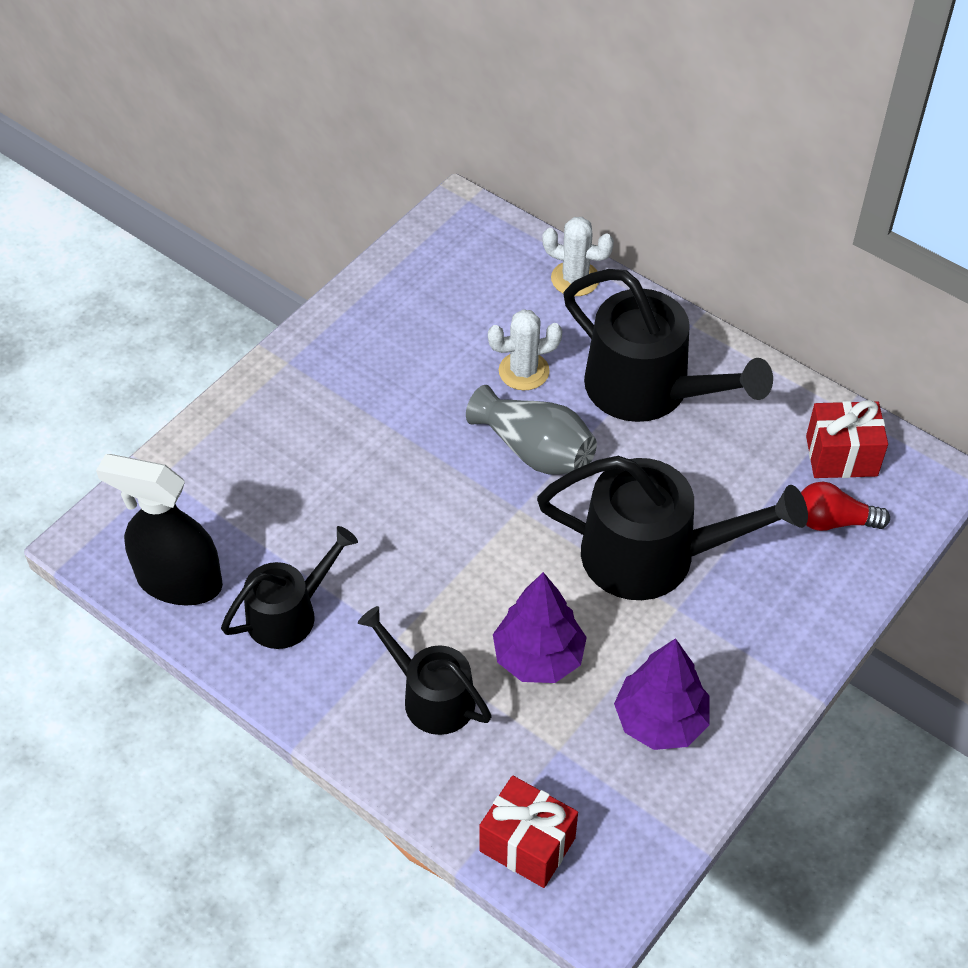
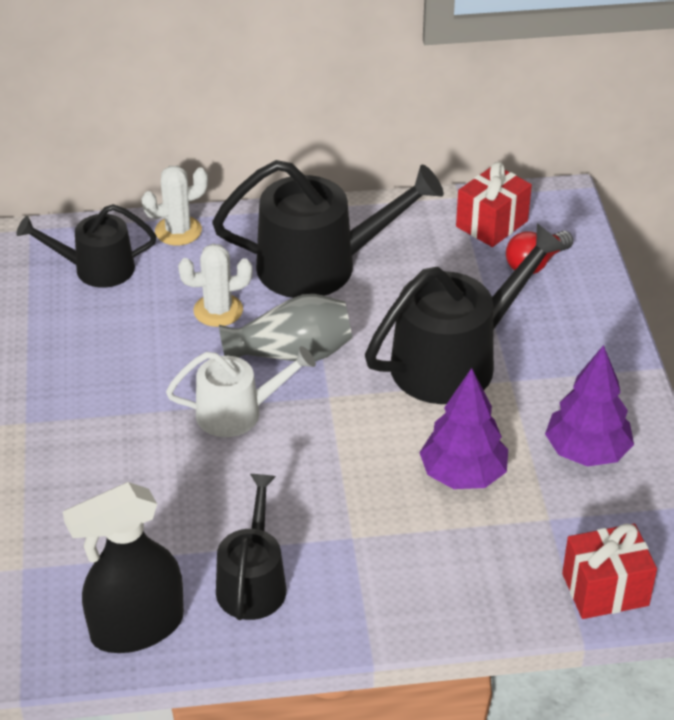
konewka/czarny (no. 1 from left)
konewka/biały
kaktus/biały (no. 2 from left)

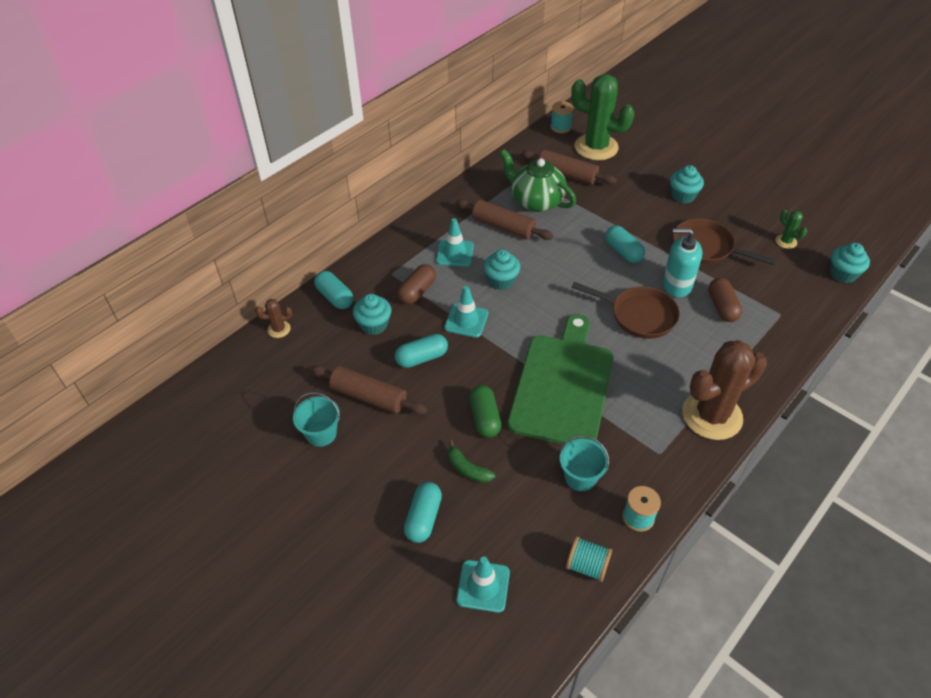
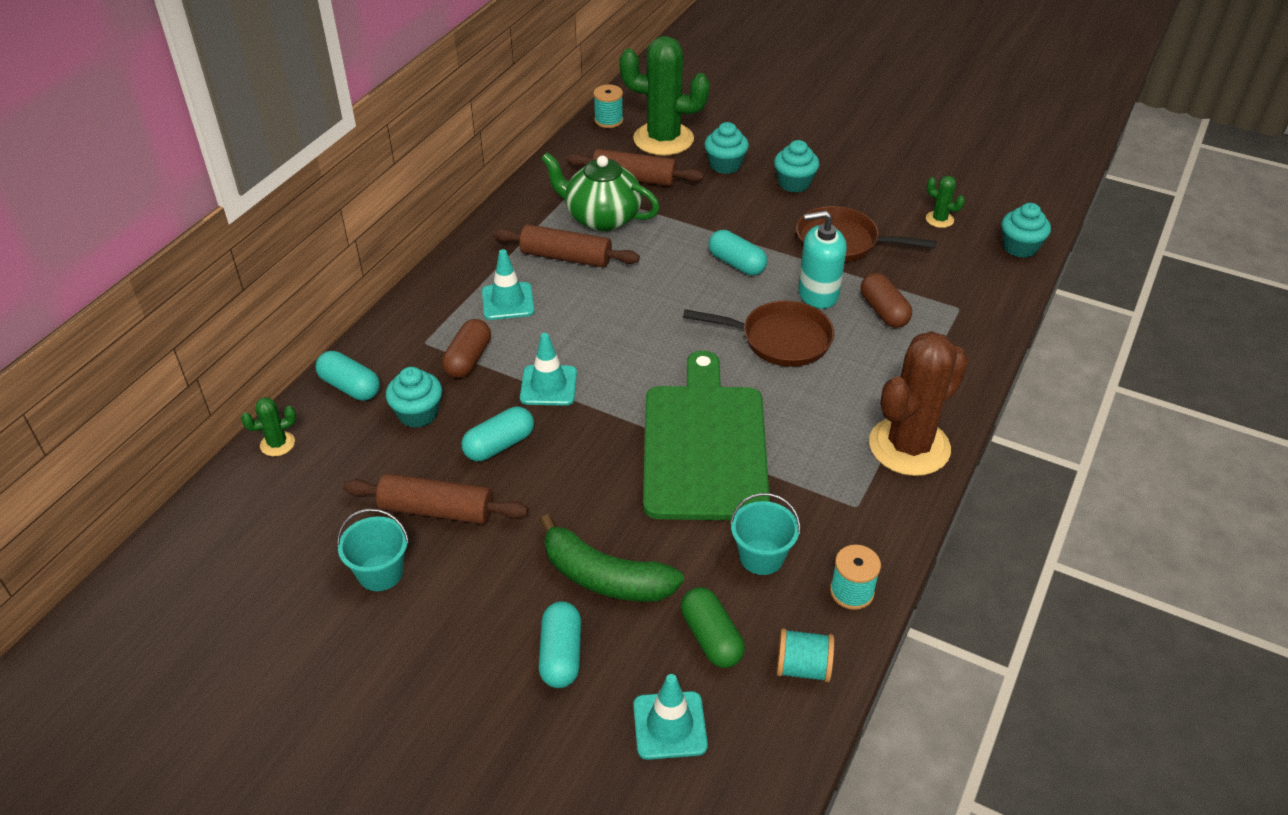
kaktus/zielony (no. 1 from left)
banan/zielony
kapsułka/zielony
muffinka/turkusowy (no. 2 from left)

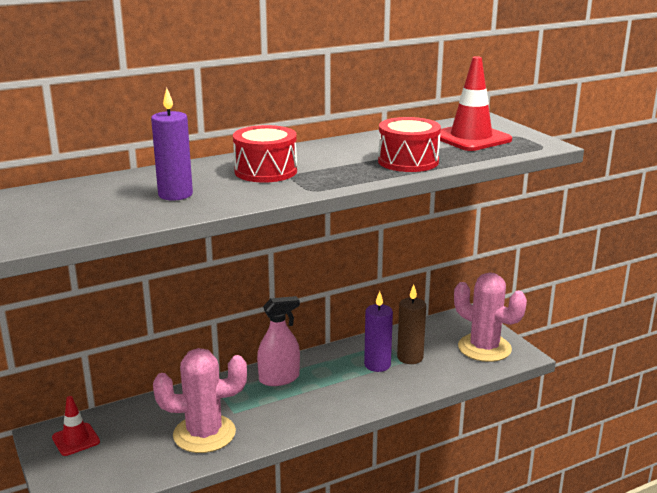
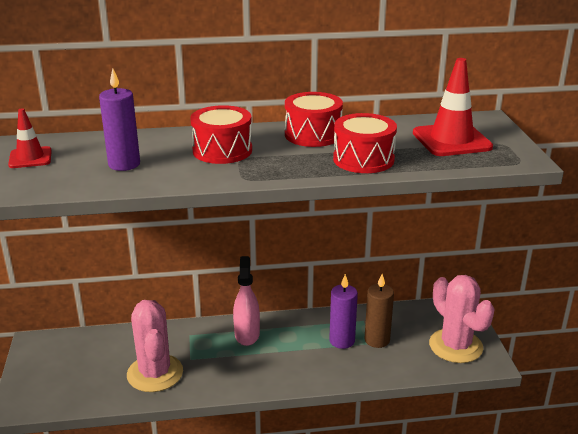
pachołek/czerwony (no. 1 from left)
kaktus/różowy (no. 1 from left)
spryskiwacz/różowy
bęben/czerwony (no. 2 from left)

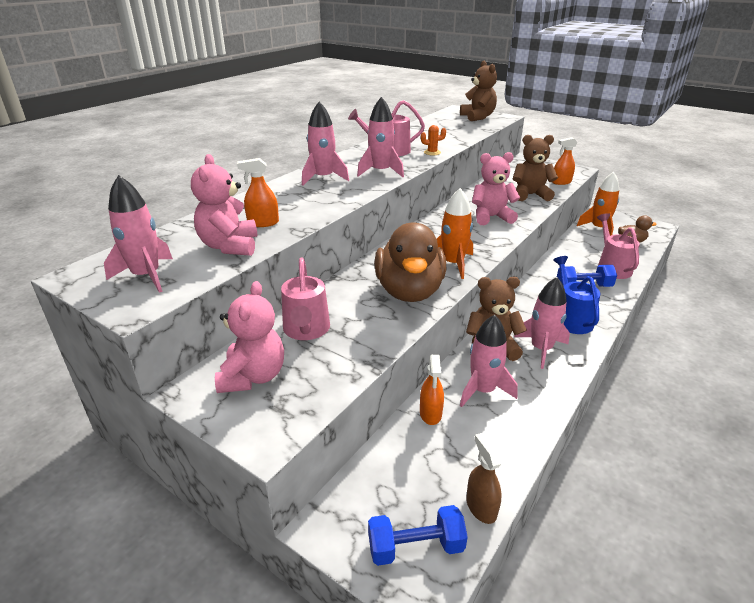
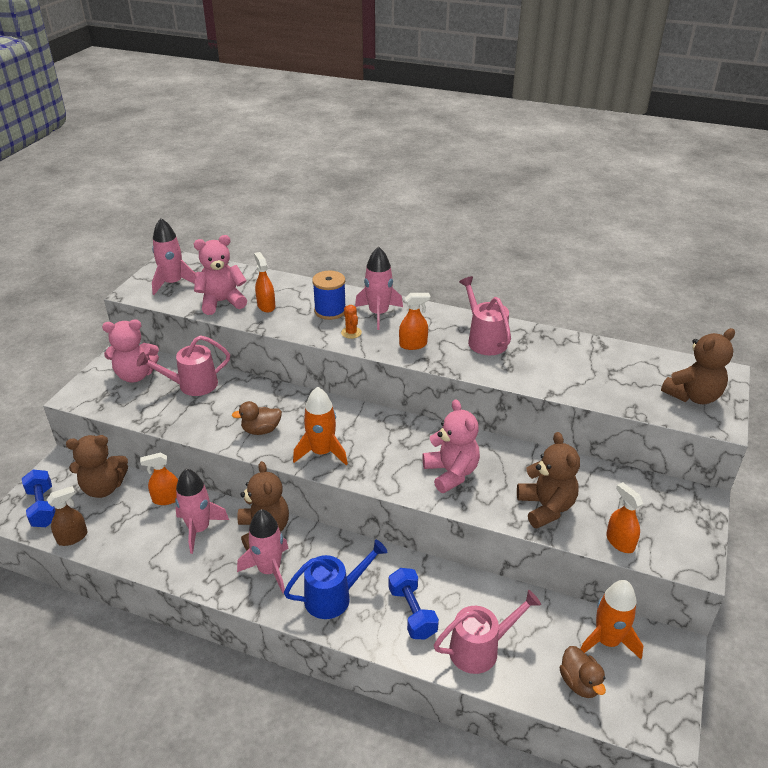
miś/brązowy (no. 1 from left)
kaczka/brązowy (no. 1 from left)
szpulka/niebieski
kaktus/pomarańczowy
spryskiwacz/pomarańczowy (no. 3 from left)

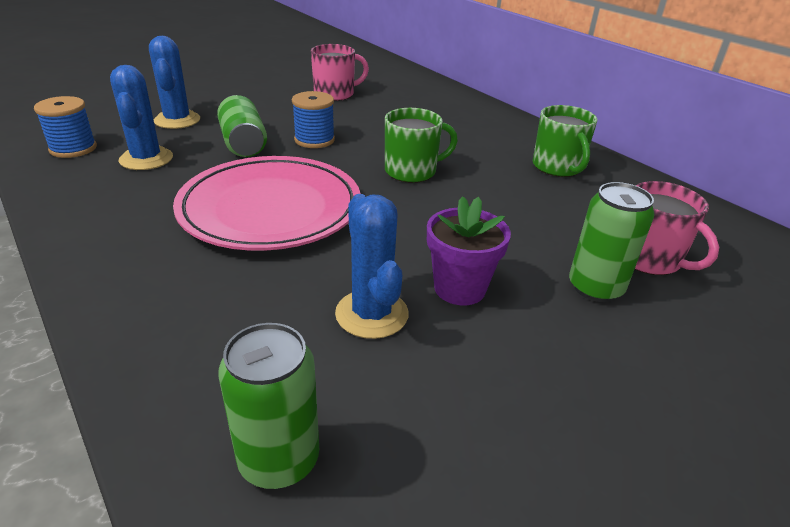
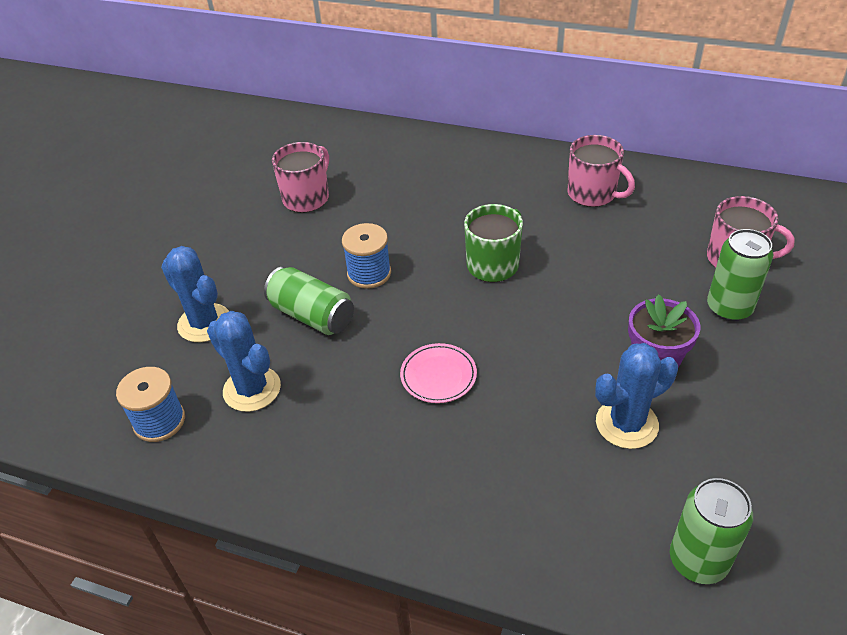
talerz/różowy
kubek/różowy (no. 2 from left)
kaktus/niebieski (no. 3 from left)

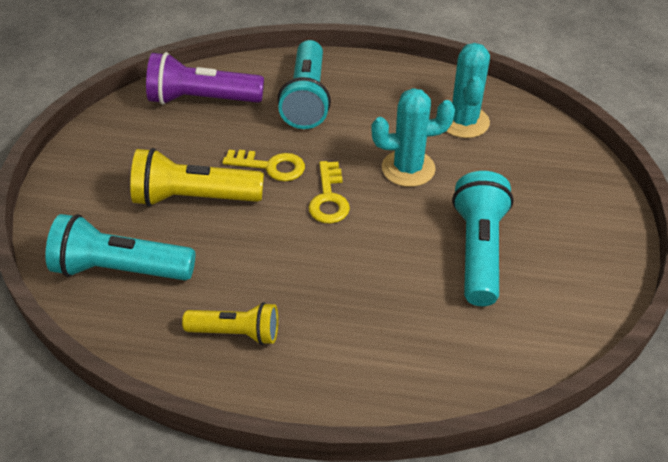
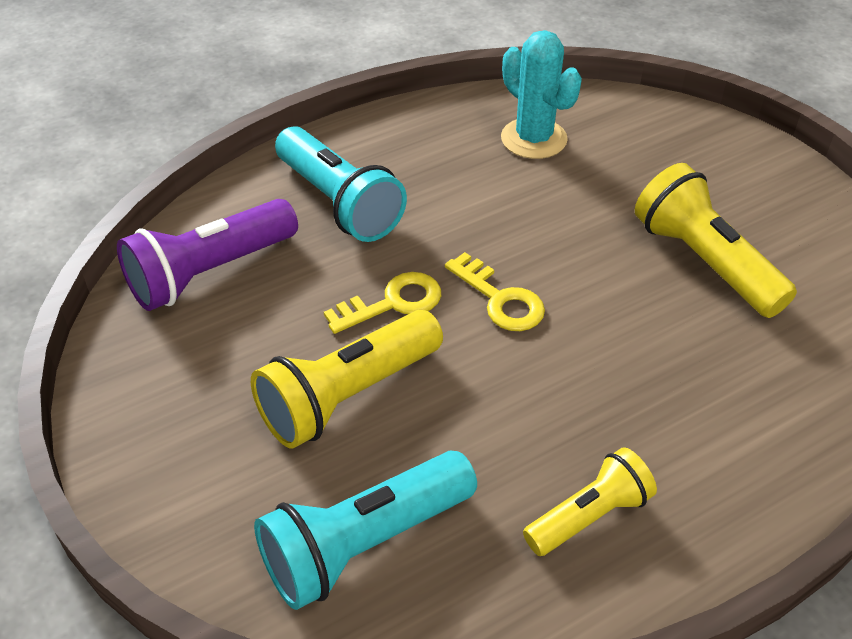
latarka/żółty (no. 3 from left)
kaktus/turkusowy (no. 1 from left in the first image)

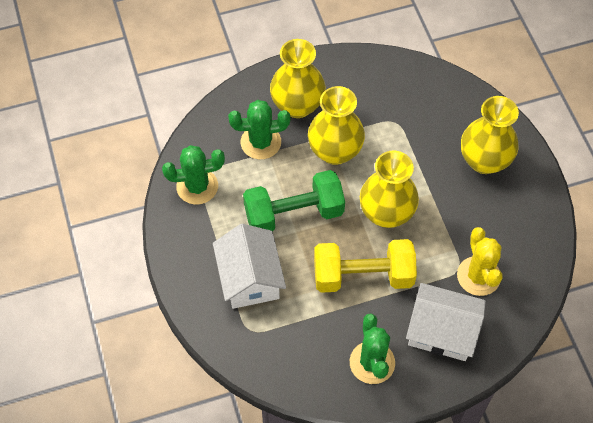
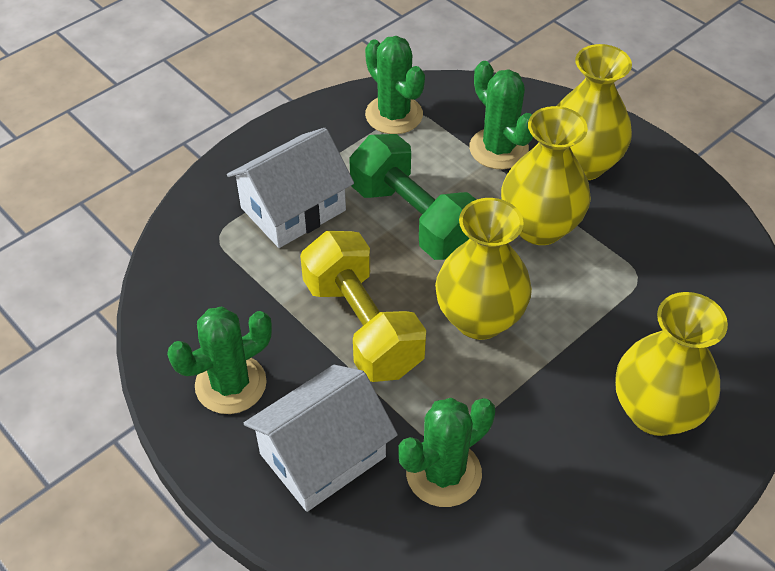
domek/biały (no. 2 from left)
kaktus/zielony (no. 3 from left)

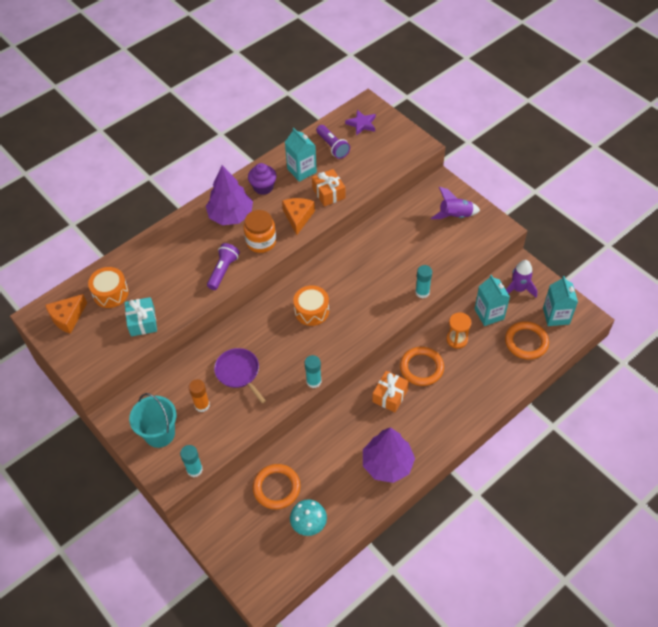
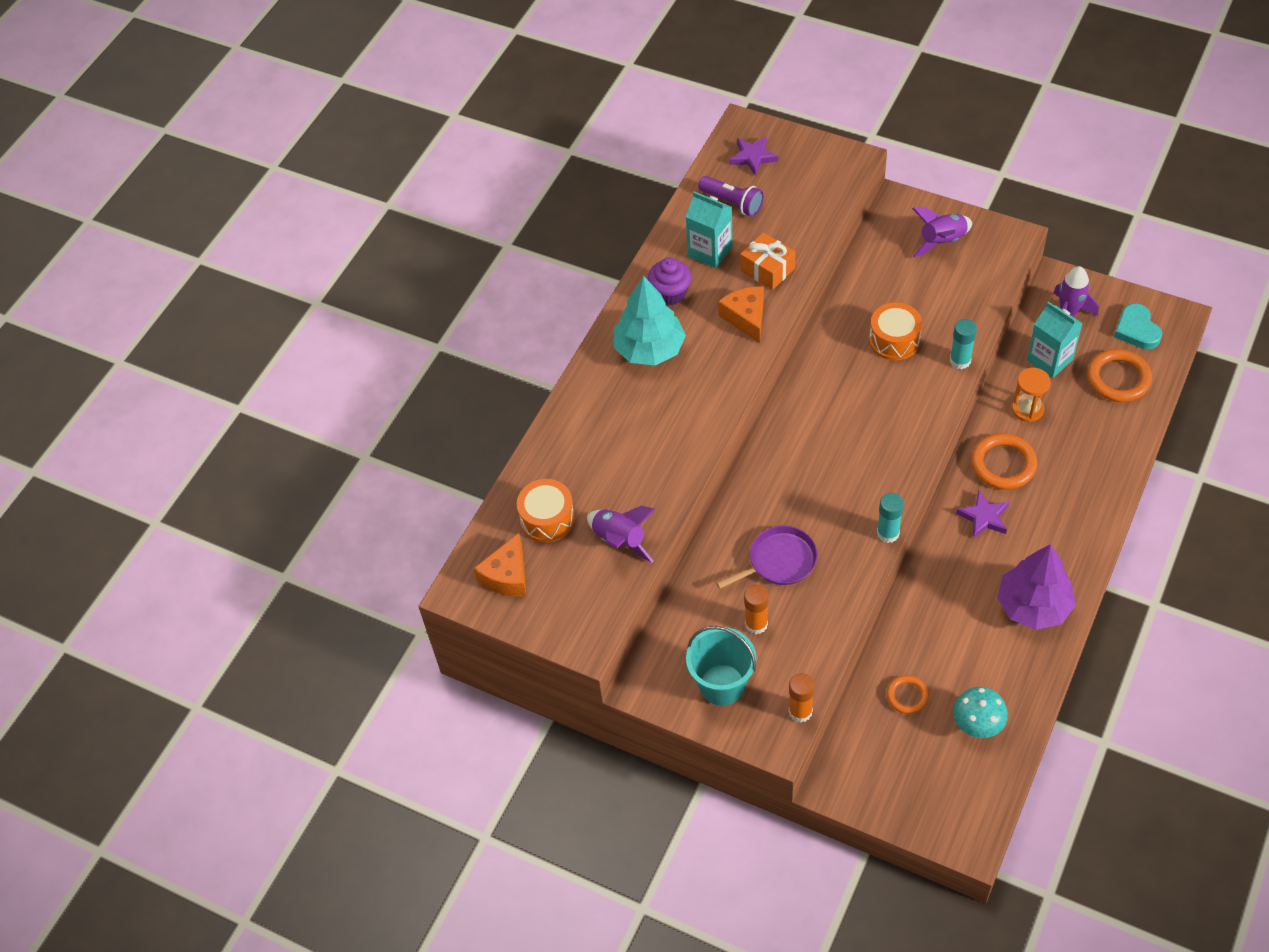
rakieta/fioletowy (no. 1 from left)
drzewko/turkusowy
patelnia/fioletowy
klej w sztyfcie/pomarańczowy (no. 2 from left)
bęben/pomarańczowy (no. 2 from left)
pierścień/pomarańczowy (no. 1 from left)
gwiazda/fioletowy (no. 2 from left)
serce/turkusowy
latarka/fioletowy (no. 1 from left in the first image)
słoik/pomarańczowy

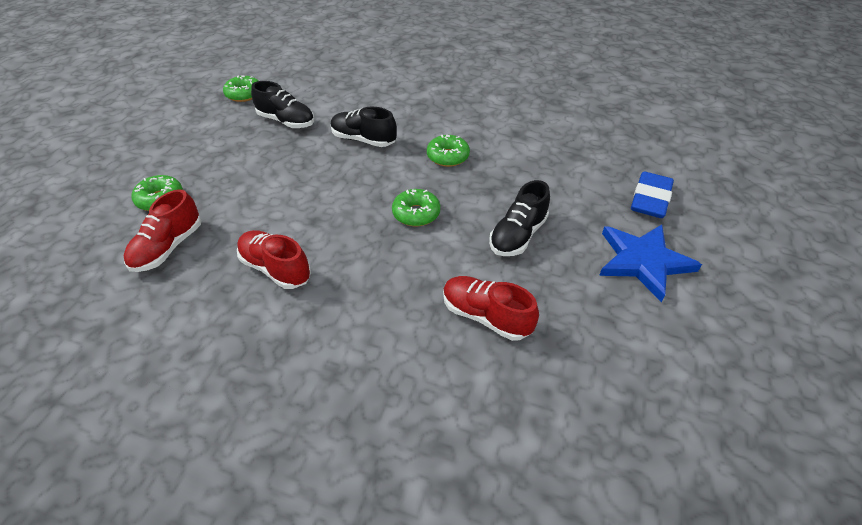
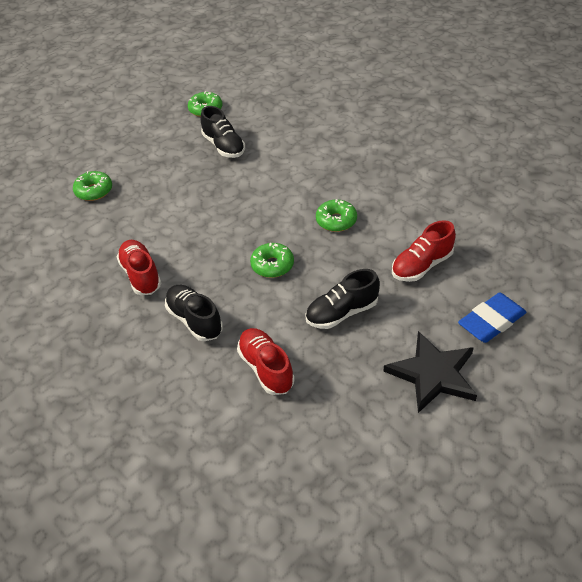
but/czarny (no. 1 from left)
gwiazda/czarny
but/czerwony (no. 3 from left)

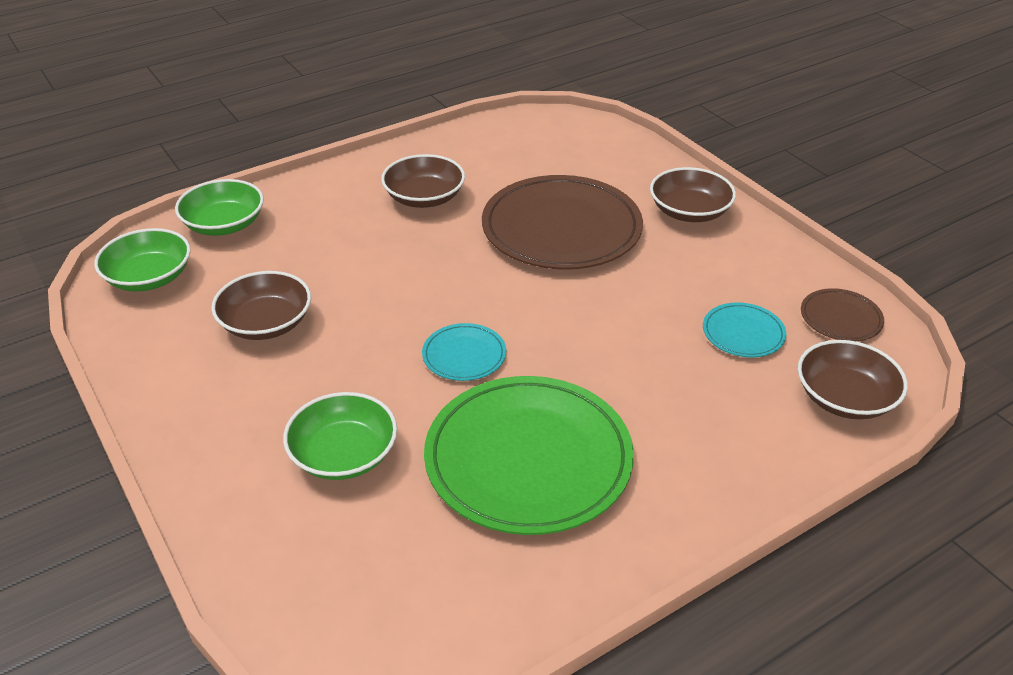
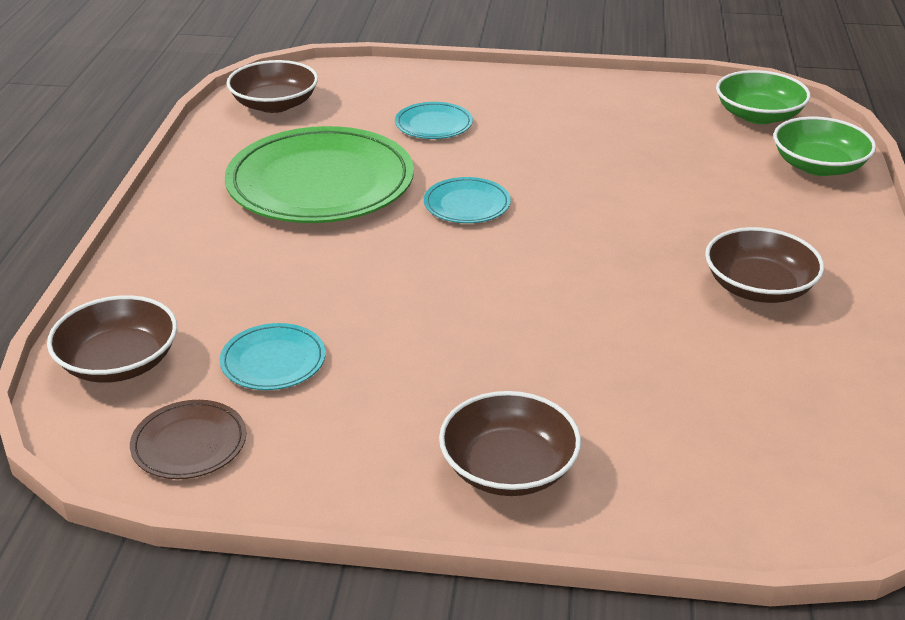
miska/brązowy (no. 2 from left)
talerz/turkusowy (no. 2 from left)
talerz/brązowy (no. 1 from left in the first image)

